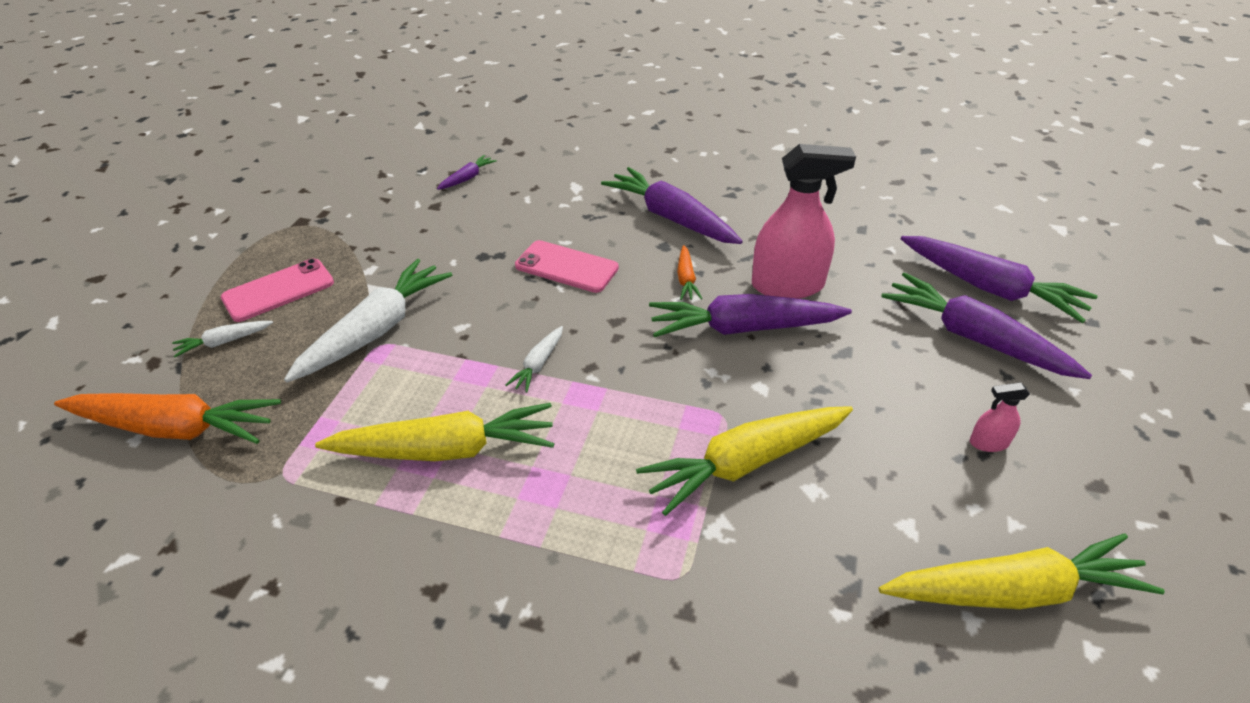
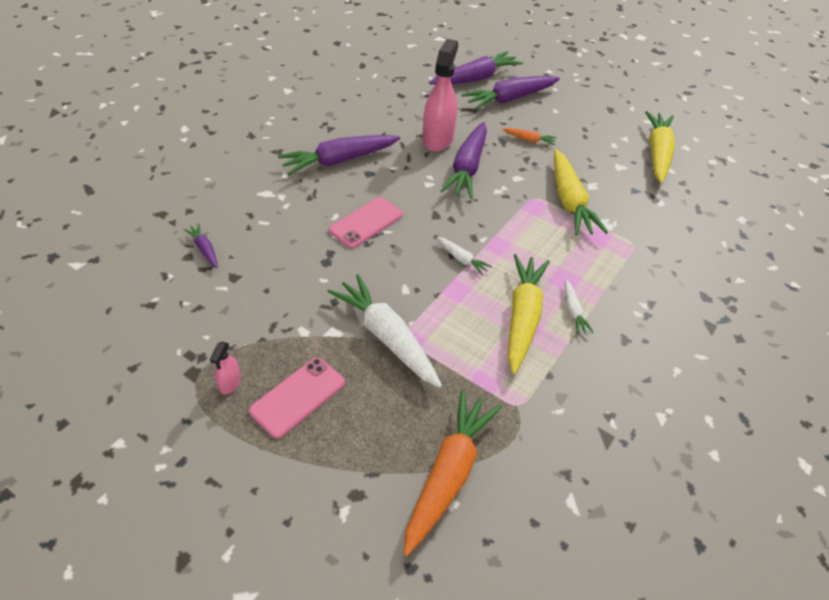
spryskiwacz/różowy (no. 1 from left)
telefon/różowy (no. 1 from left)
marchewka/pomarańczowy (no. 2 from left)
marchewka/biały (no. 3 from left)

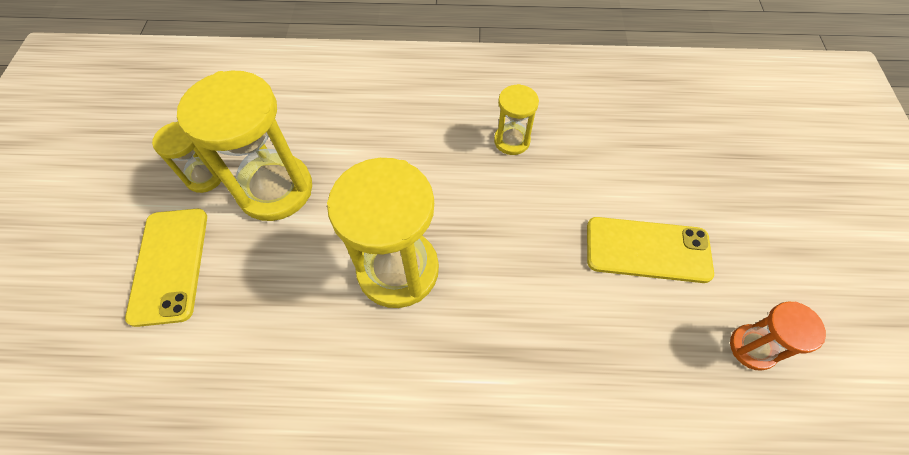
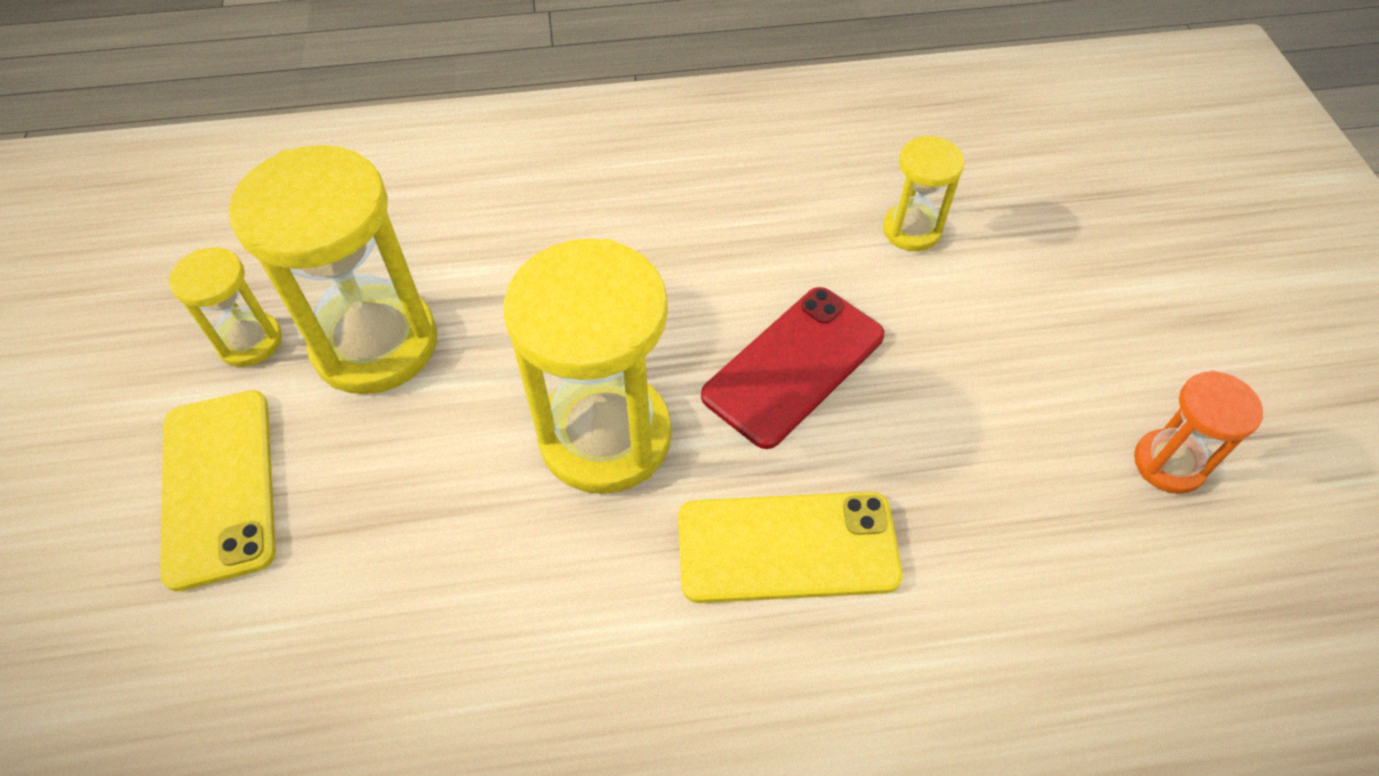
telefon/żółty (no. 2 from left)
telefon/czerwony
klepsydra/żółty (no. 4 from left)

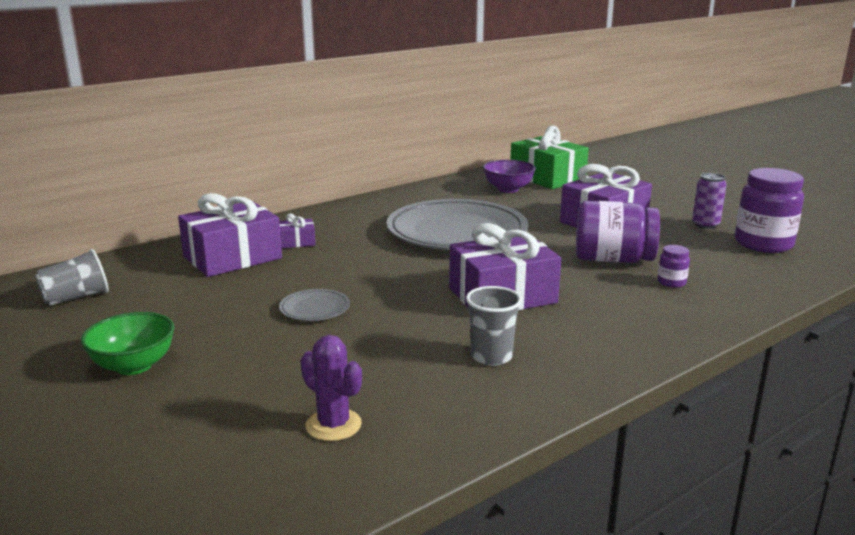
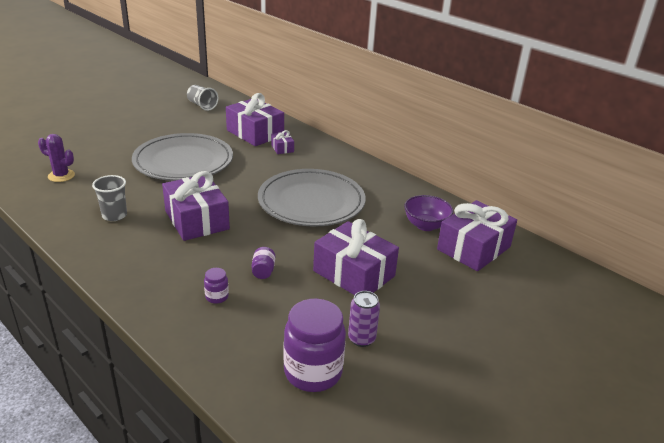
kaktus/fioletowy
talerz/szary (no. 1 from left)
słoik/fioletowy (no. 2 from left)
prezent/fioletowy (no. 5 from left)
miska/zielony

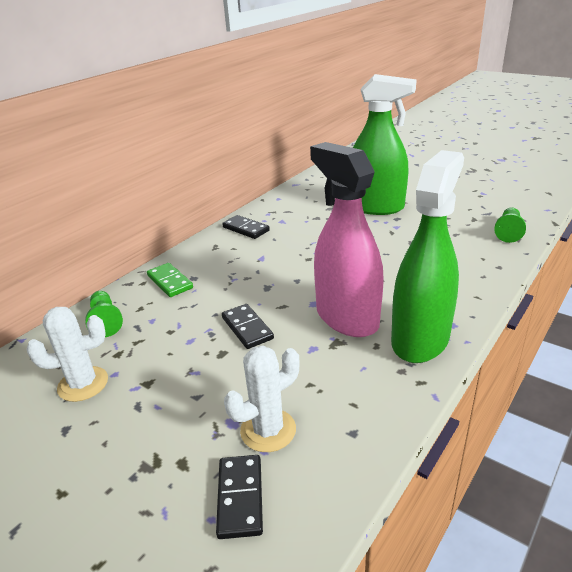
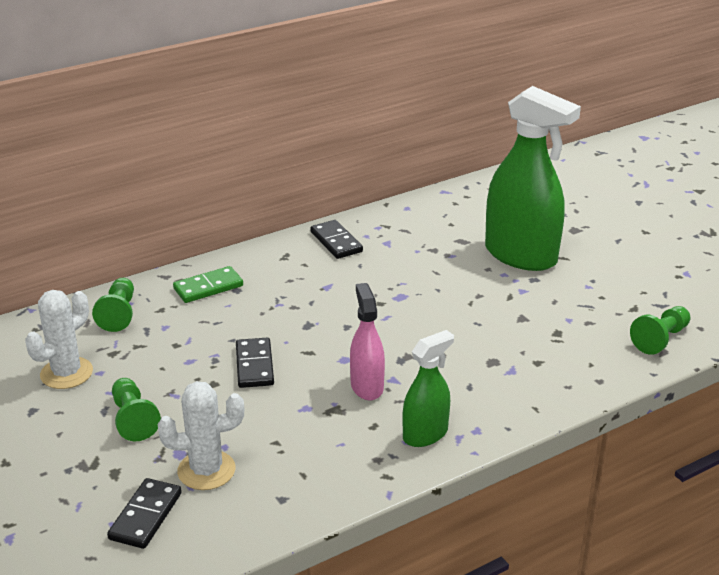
kaktus/biały (no. 1 from left)
pionek/zielony (no. 2 from left)
kostka domina/zielony
spryskiwacz/różowy
spryskiwacz/zielony (no. 1 from left)

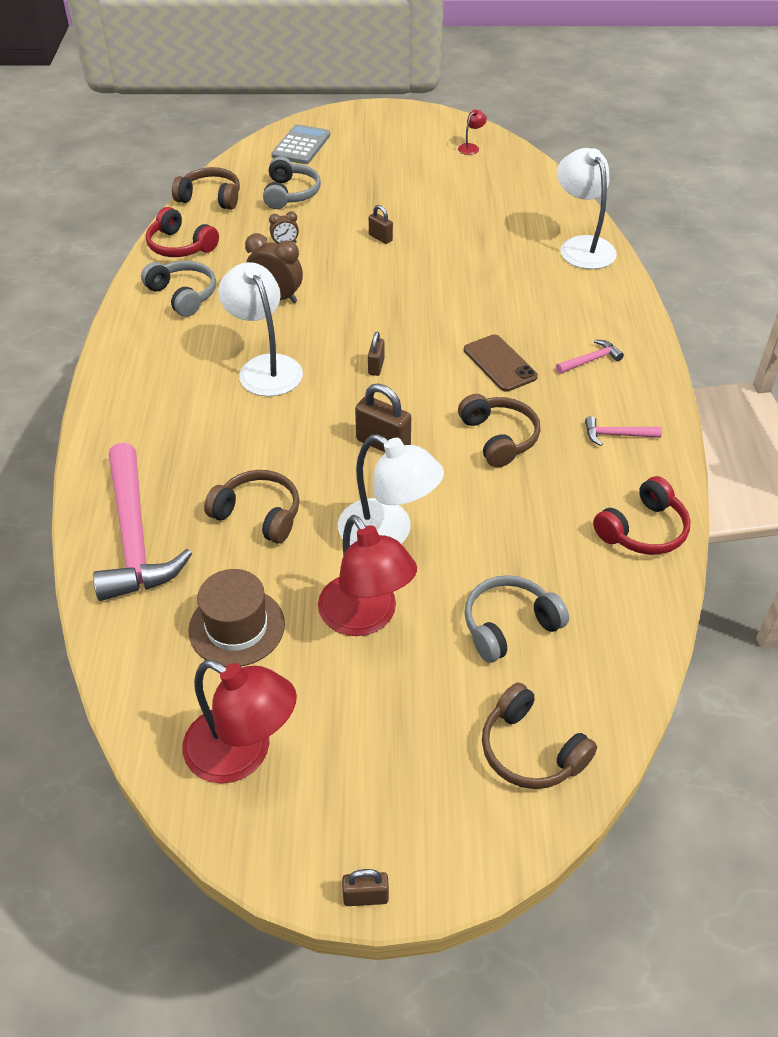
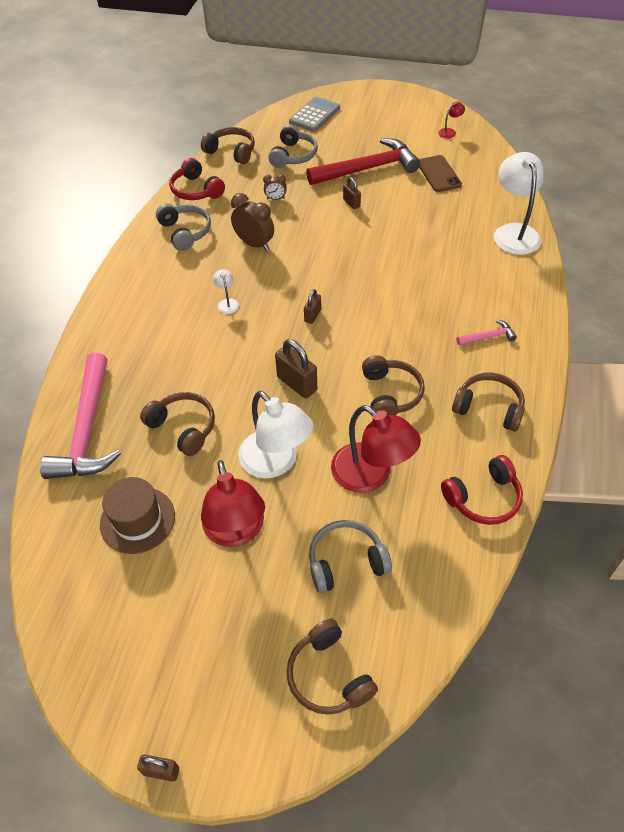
lampka/biały (no. 1 from left)
młotek/czerwony
lampka/czerwony (no. 2 from left)
telefon/brązowy
słuchawki/brązowy (no. 5 from left)

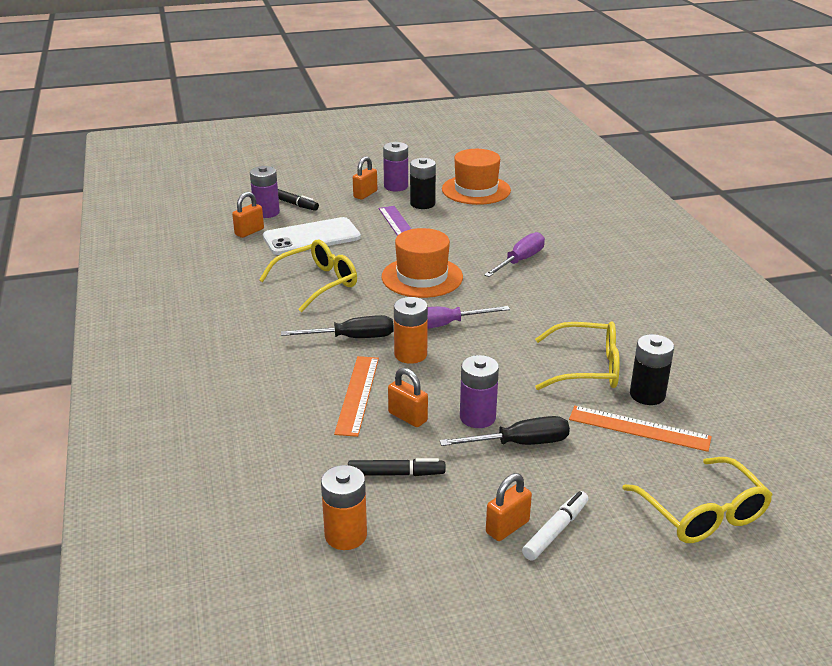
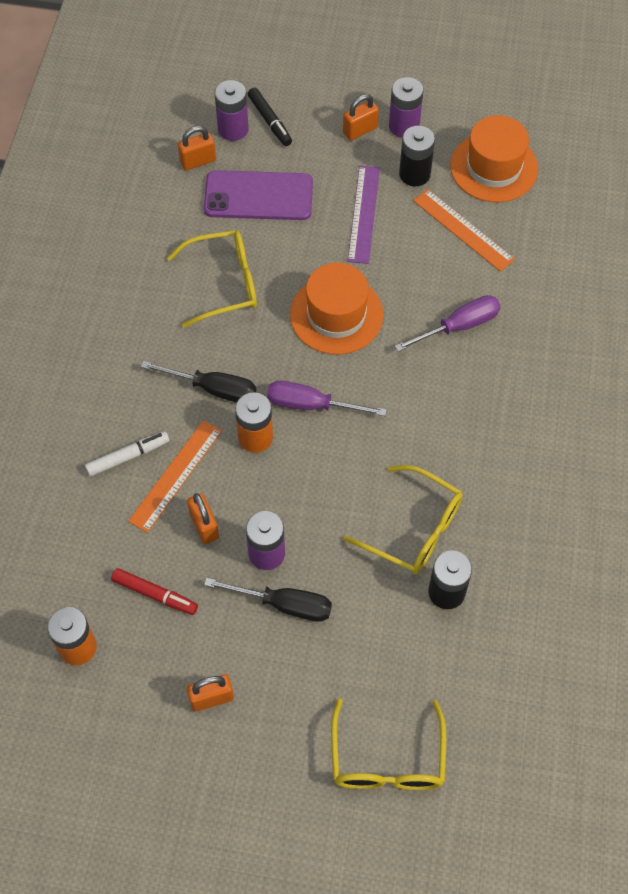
flamaster/biały
flamaster/czerwony
telefon/fioletowy
linijka/pomarańczowy (no. 2 from left)

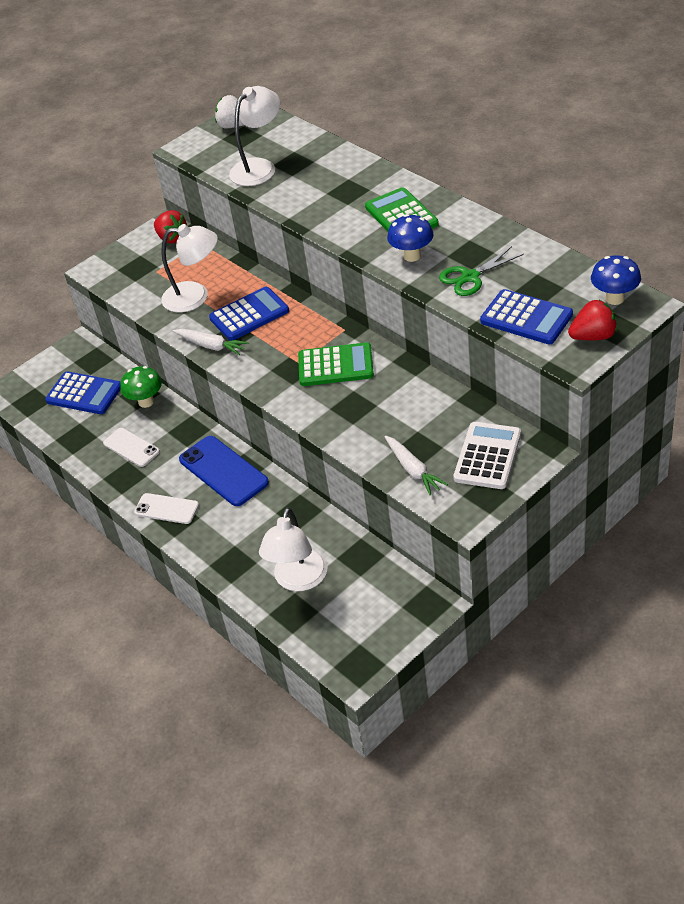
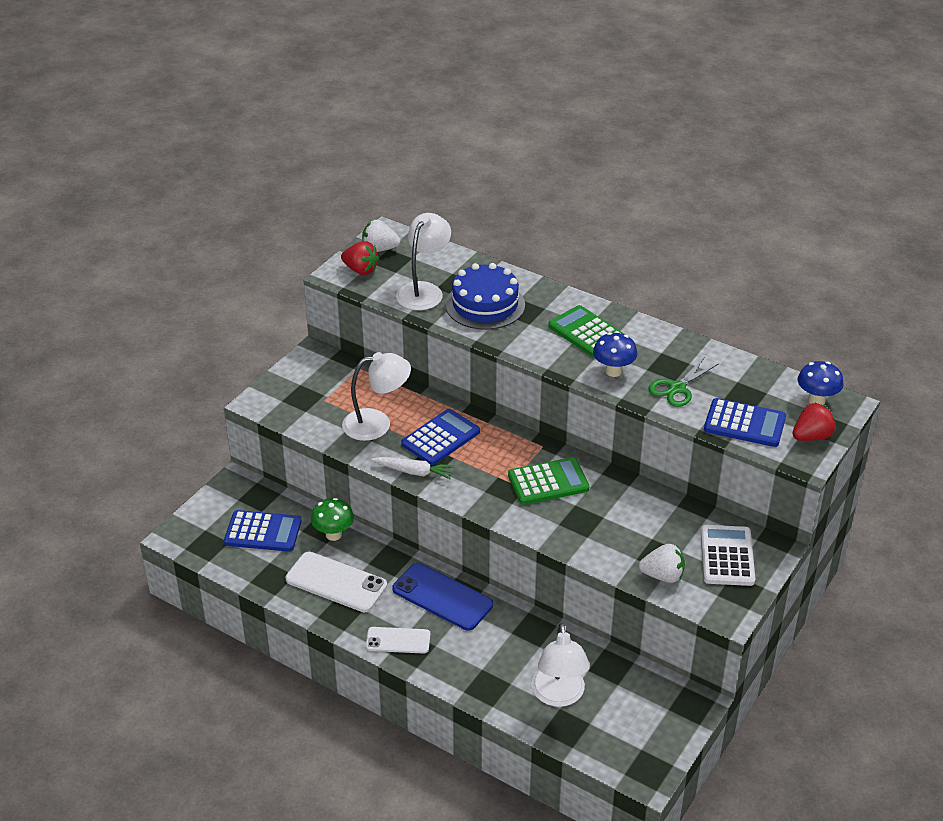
telefon/biały (no. 1 from left)
truskawka/czerwony (no. 1 from left)
tort/niebieski
truskawka/biały (no. 2 from left)

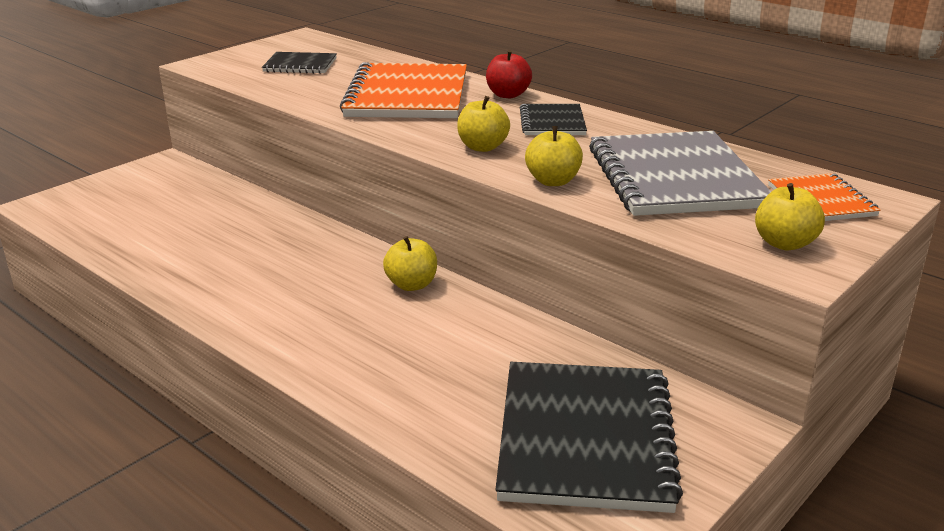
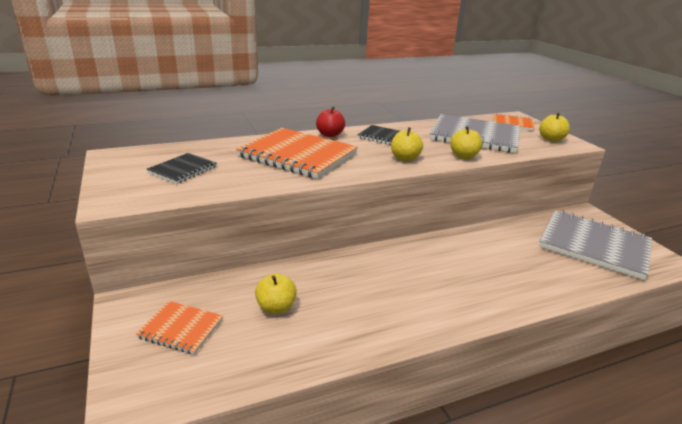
zeszyt/pomarańczowy (no. 1 from left)
jabłko/żółty (no. 1 from left)
zeszyt/szary (no. 2 from left)

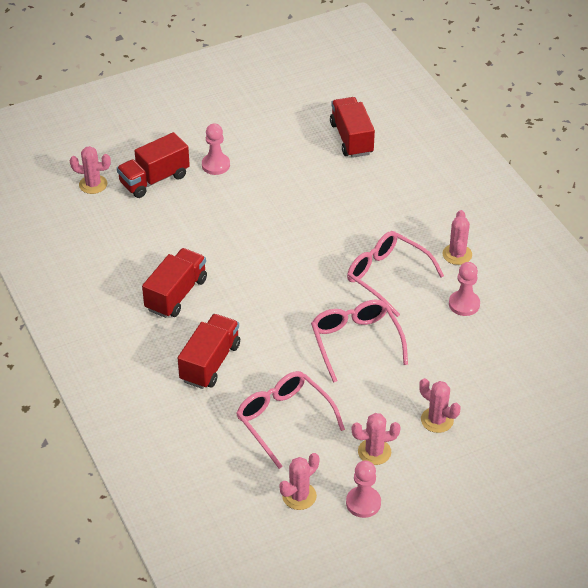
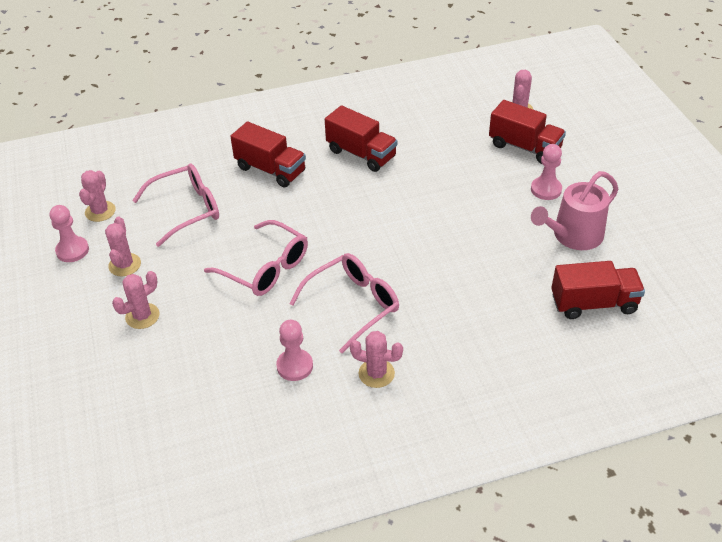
kaktus/różowy (no. 1 from left)
okulary/różowy (no. 2 from left)
ciężarówka/czerwony (no. 3 from left)
konewka/różowy

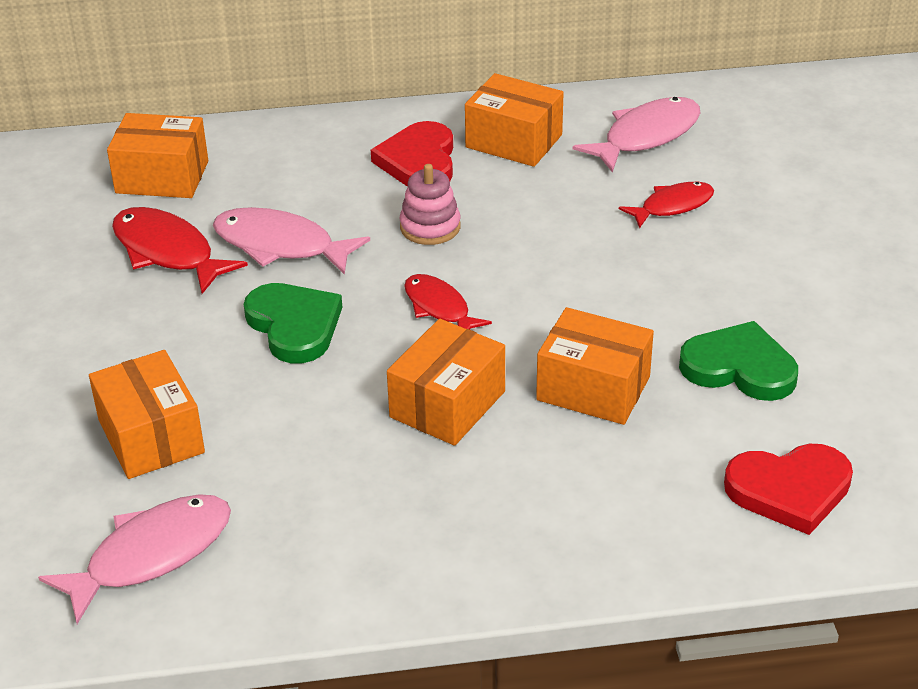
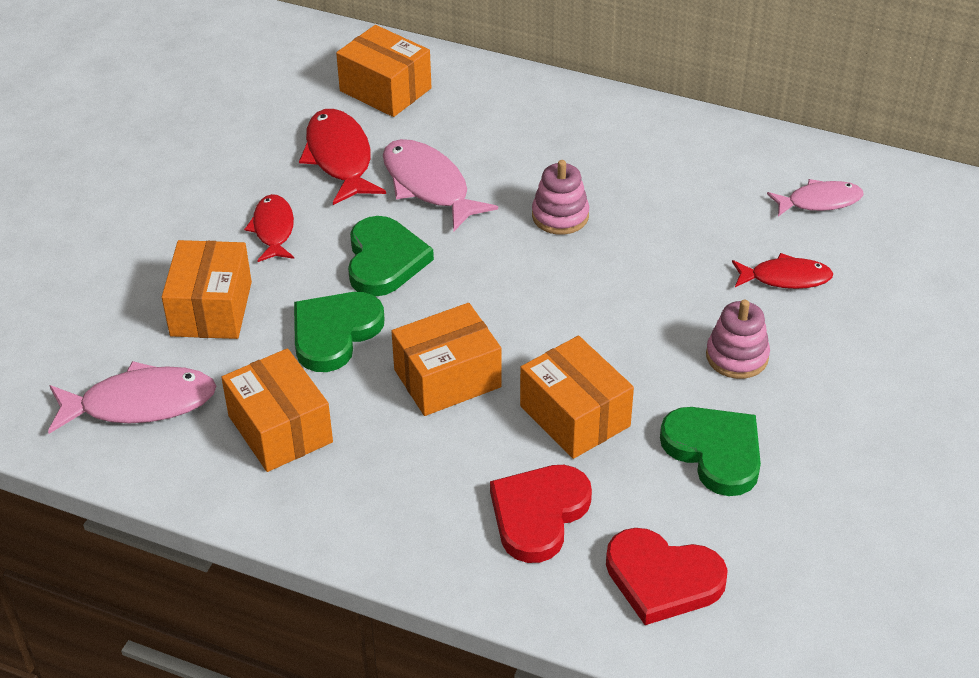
pudełko/pomarańczowy (no. 2 from left)
ryba/czerwony (no. 1 from left)
serce/zielony (no. 1 from left)
serce/czerwony (no. 1 from left)
zabawka nakładanka/różowy (no. 2 from left)
ryba/różowy (no. 3 from left)

